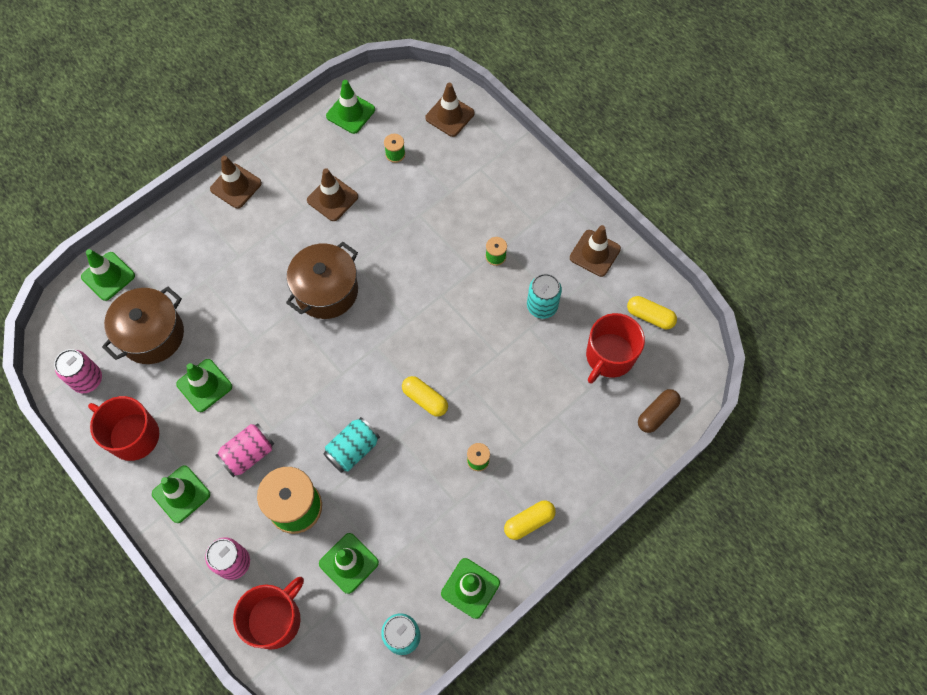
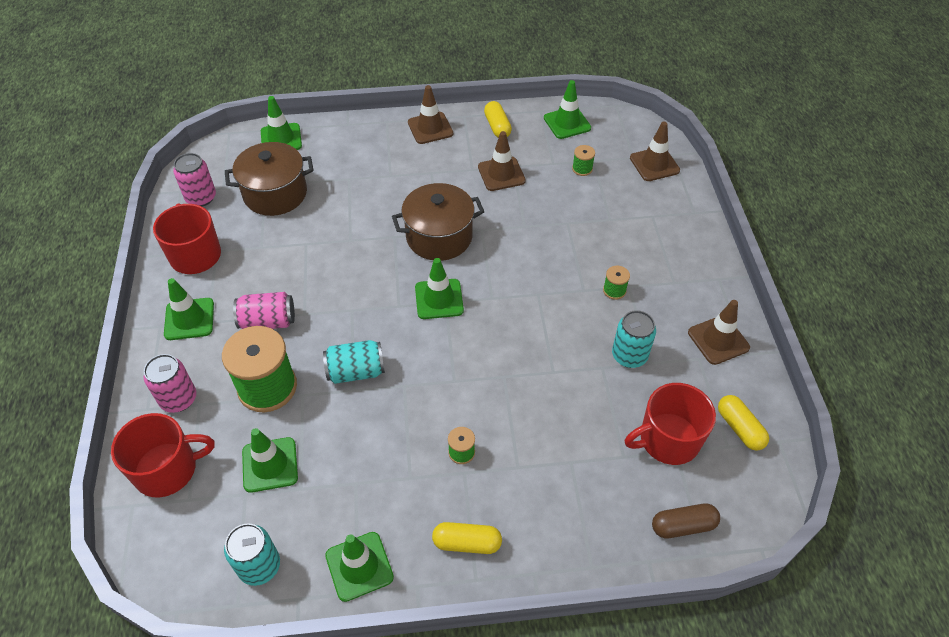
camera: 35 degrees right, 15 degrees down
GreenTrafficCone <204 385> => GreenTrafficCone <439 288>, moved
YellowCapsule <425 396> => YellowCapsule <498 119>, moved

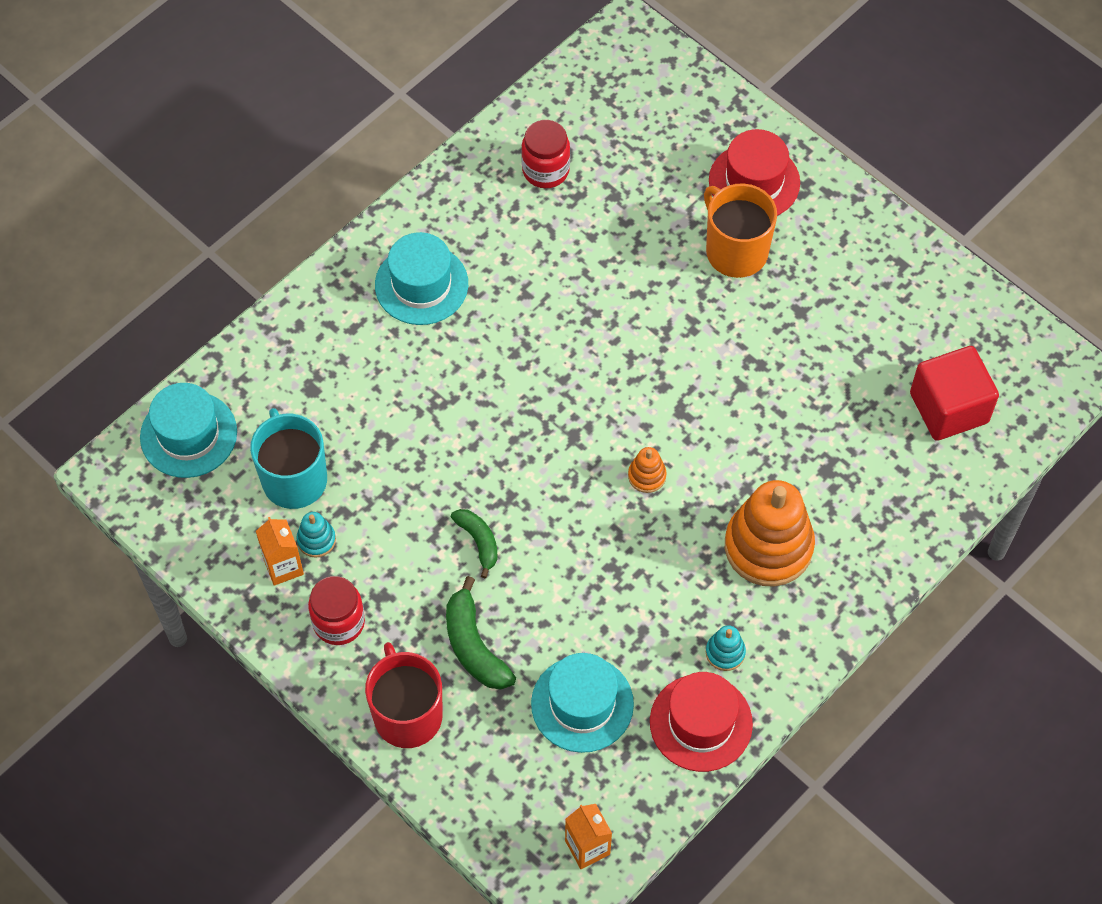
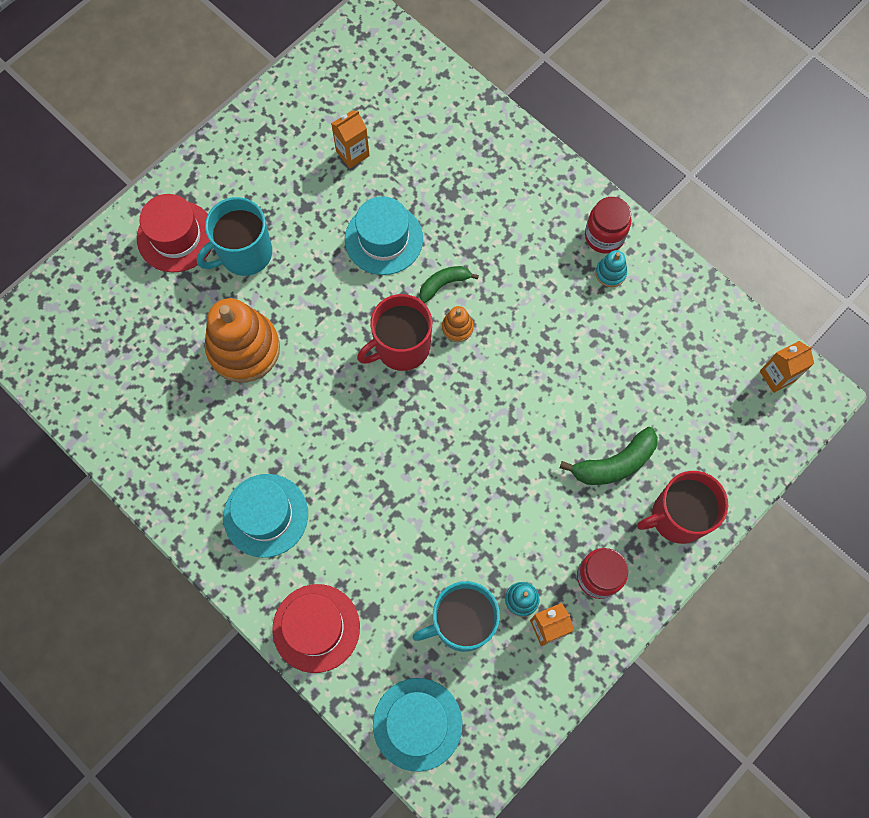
camera: 90 degrees left, 10 degrees up
RedCube <954 393> => nothing
nothing => OrangeCarton <350 139>
nothing => RedMug <394 332>
GreenBanana <474 543> => GreenBanana <449 284>, moved
RedJar <545 154> => RedJar <608 225>, moved
TurquoiseHat <582 703> => TurquoiseHat <384 235>, moved
RedHat <701 722> => RedHat <316 628>, moved
OrangeStackingToy <770 533> => OrangeStackingToy <242 340>, moved
OrangeMug <740 230> => TurquoiseMug <234 236>

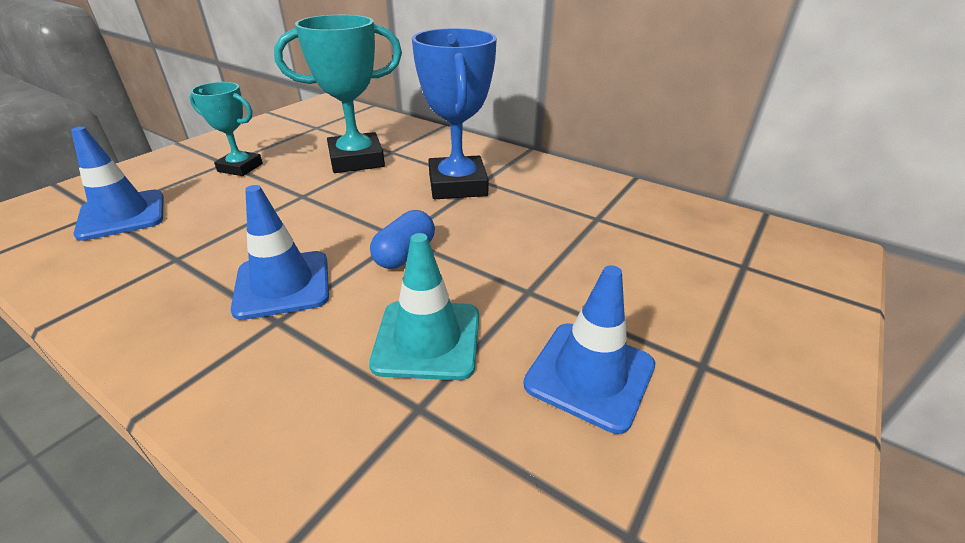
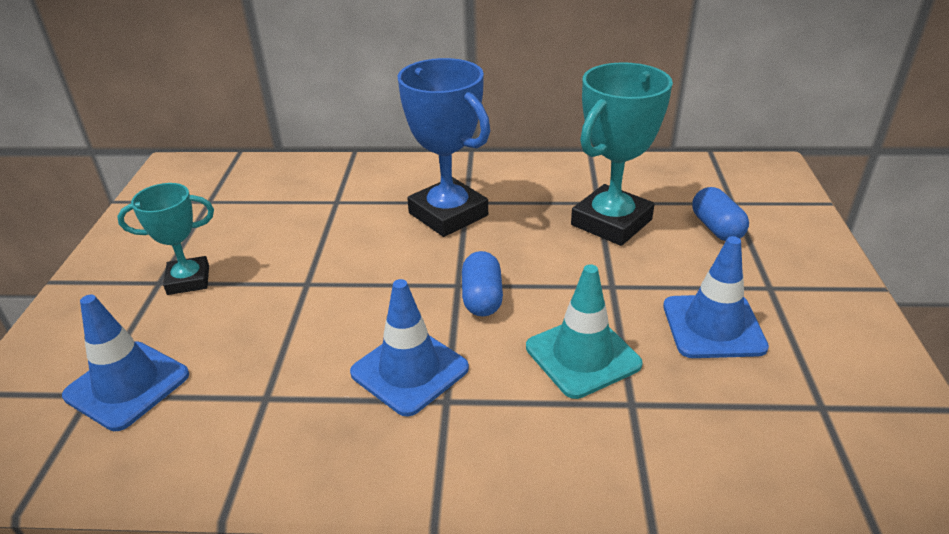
camera: 30 degrees left, 0 degrees up
nothing => BlueCapsule <720 214>
TurquoiseTrophy <338 94> => TurquoiseTrophy <622 154>, moved

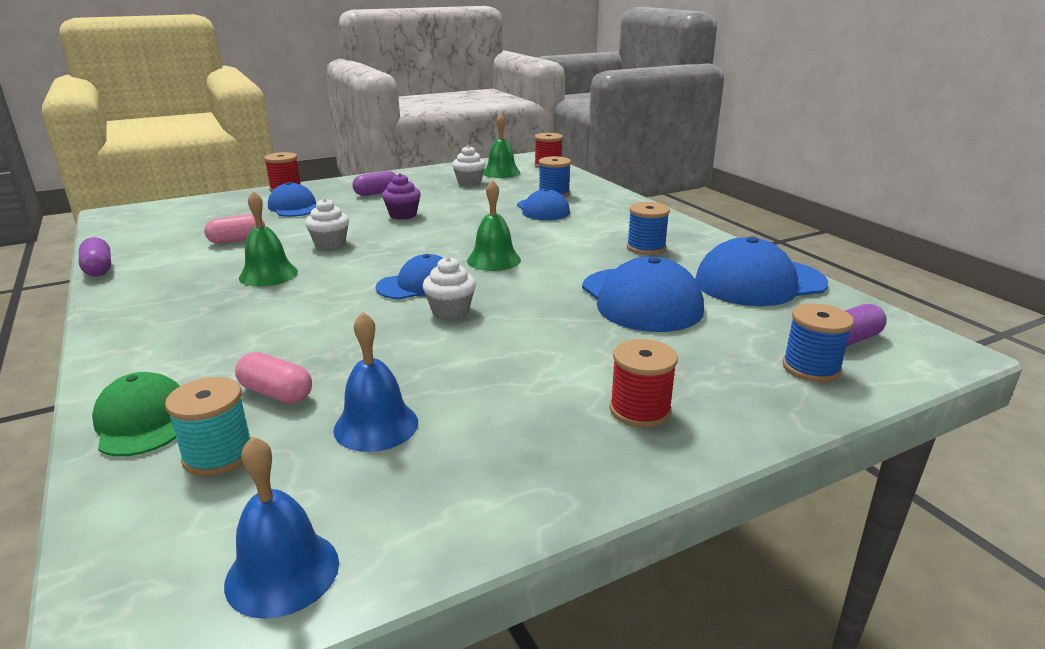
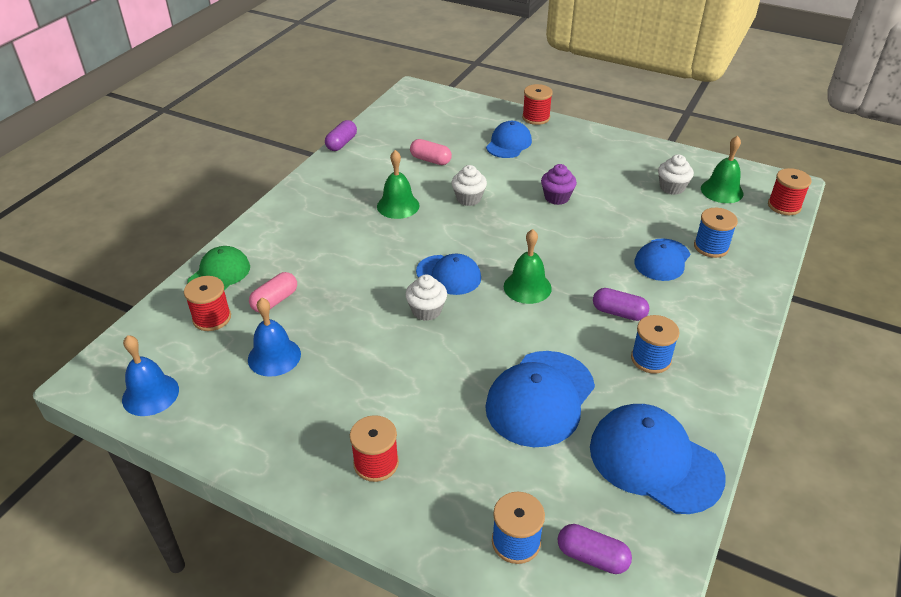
camera: 55 degrees right, 15 degrees up
PurpleCapsule <374 183> => PurpleCapsule <621 304>, moved
TurquoiseSpool <208 426> => RedSpool <207 303>
PinkCapsule <273 378> => PinkCapsule <273 292>, 45 degrees clockwise

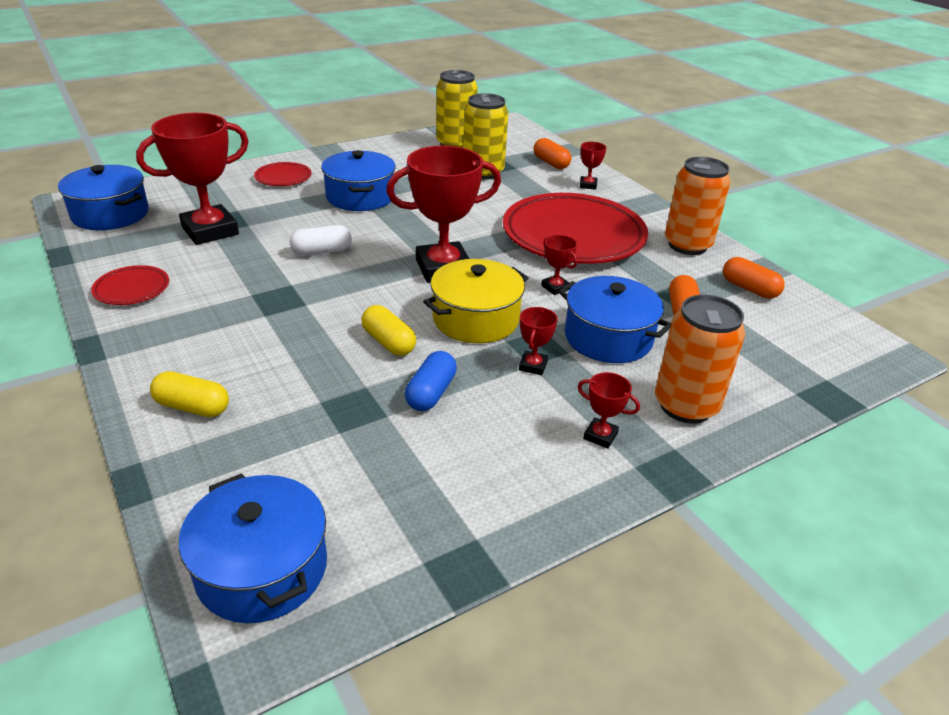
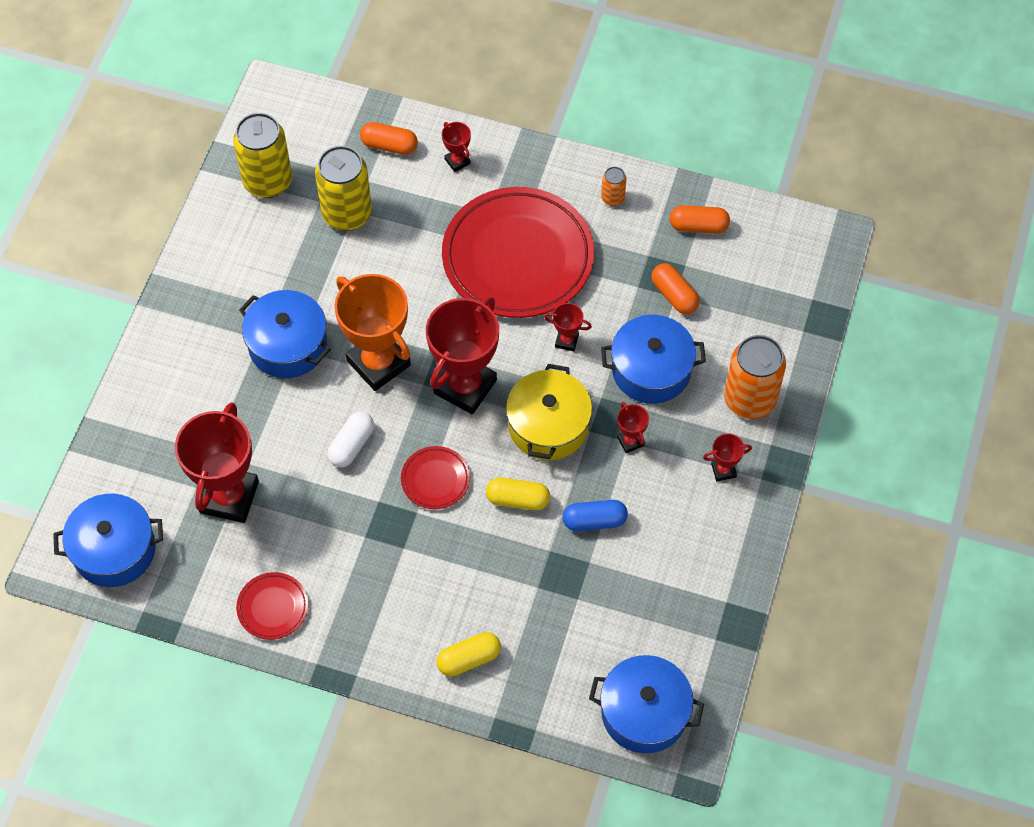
camera: 40 degrees left, 25 degrees up
nothing => OrangeTrophy <372 332>
RedPlate <282 174> => RedPlate <435 477>, moved
BlueCapsule <431 381> => BlueCapsule <595 515>, 75 degrees counterclockwise
OrangeCan <697 206> => OrangeCan <614 186>, x0.47

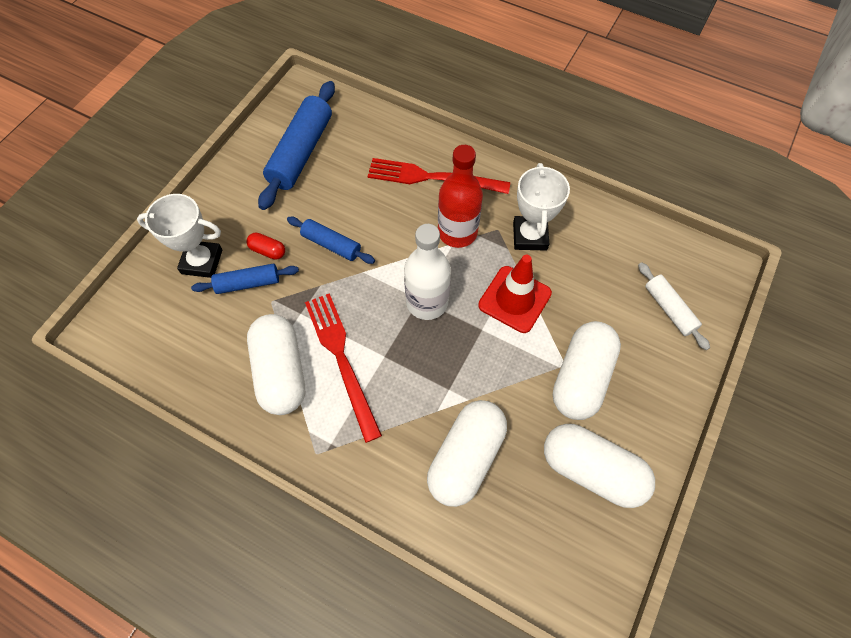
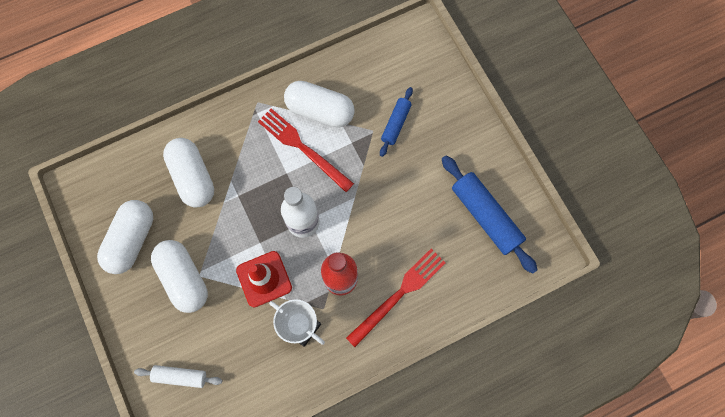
camera: 125 degrees right, 10 degrees up
WhiteTrophy <179 236> => nothing
RedCapsule <265 246> => nothing
BlueRollingPin <331 240> => nothing
RedFork <343 368> => RedFork <306 150>, 150 degrees counterclockwise
WhiteCapsule <599 466> => WhiteCapsule <125 237>, 45 degrees counterclockwise

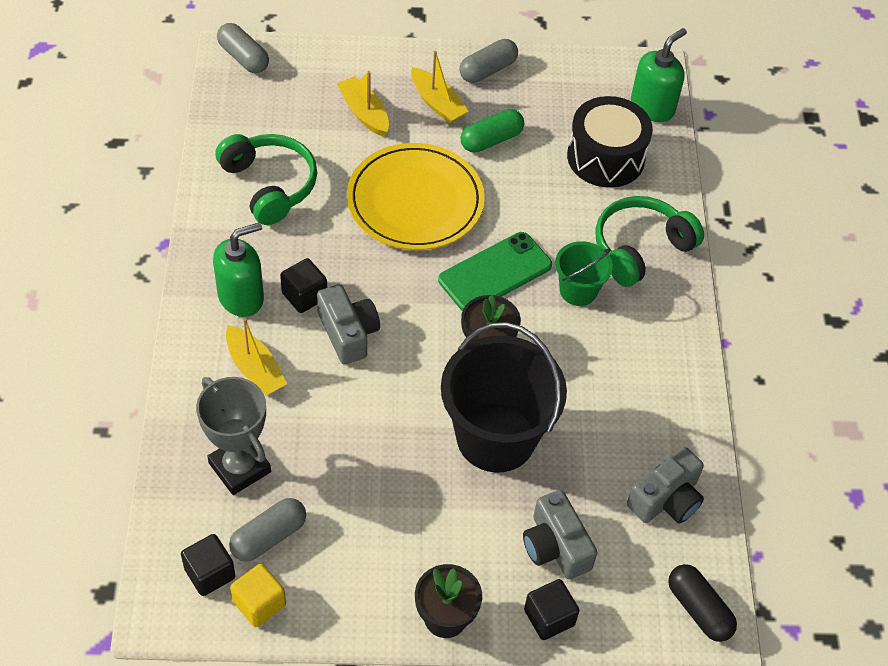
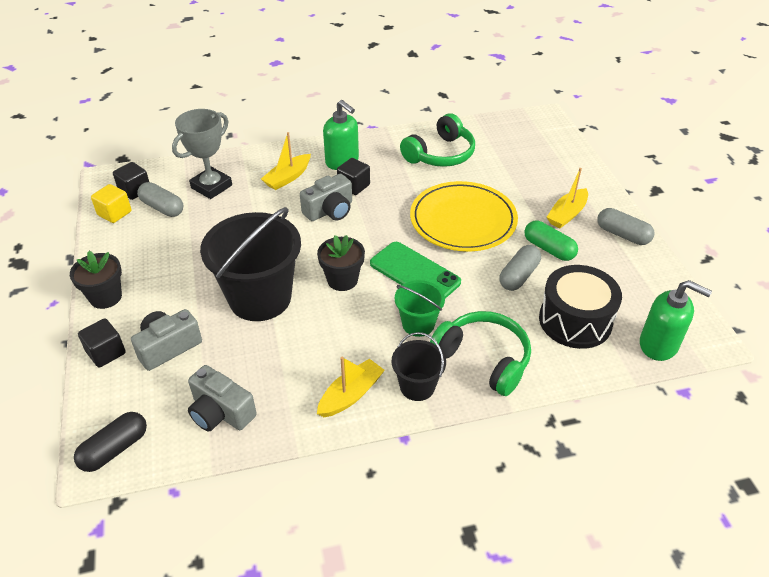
camera: 80 degrees right, 10 degrees down
nothing => BlackBucket <419 366>
GreyCapsule <243 48> => GreyCapsule <520 268>, moved
YellowBoat <363 104> => YellowBoat <351 386>, moved

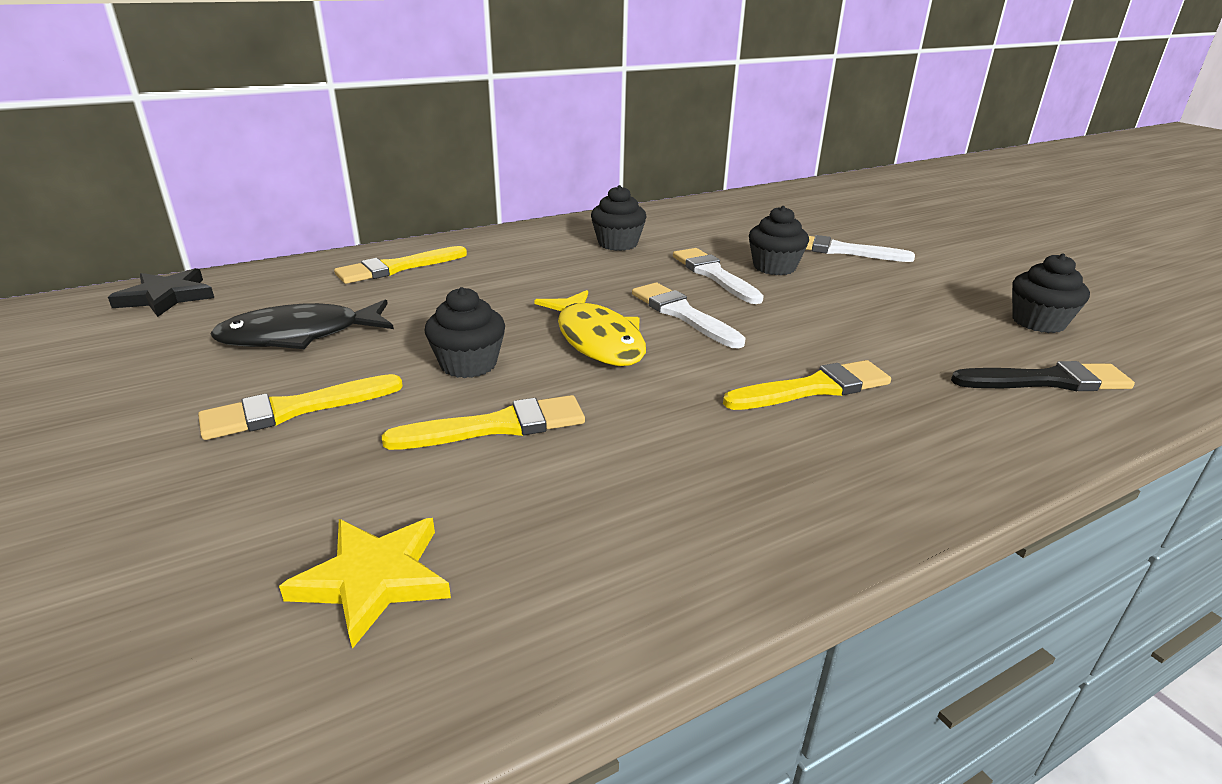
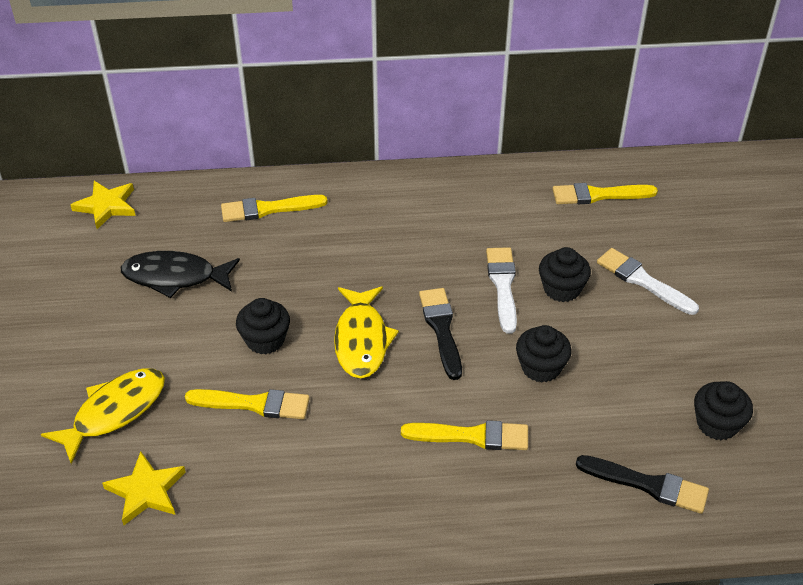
camera: 25 degrees right, 15 degrees up
nothing => YellowFish <103 416>
YellowBrush <300 407> => YellowBrush <605 193>, moved
BlackCupcake <619 218> => BlackCupcake <544 354>, moved
BlackStar <161 292> => YellowStar <103 205>
WhiteBrush <689 315> => BlackBrush <440 334>

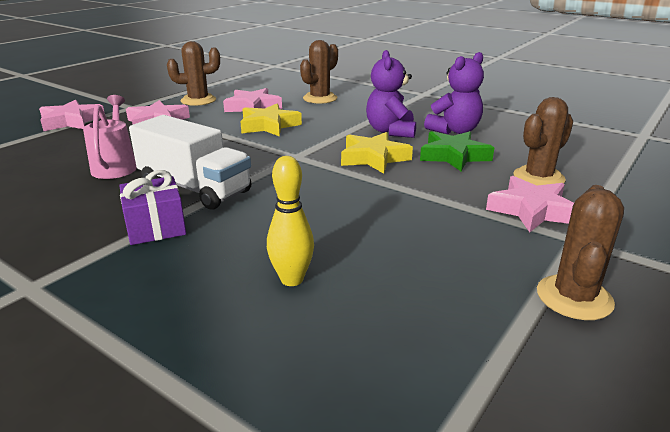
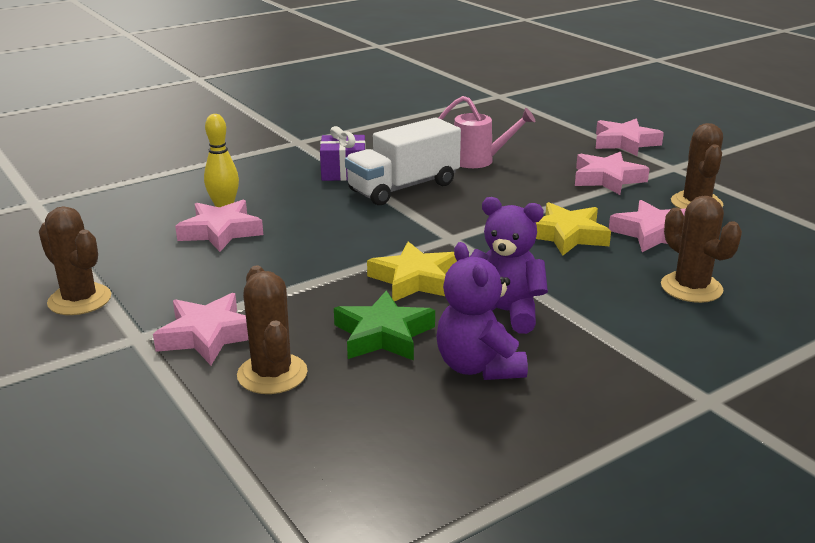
camera: 110 degrees right, 0 degrees up
nothing => PinkStar <219 226>

